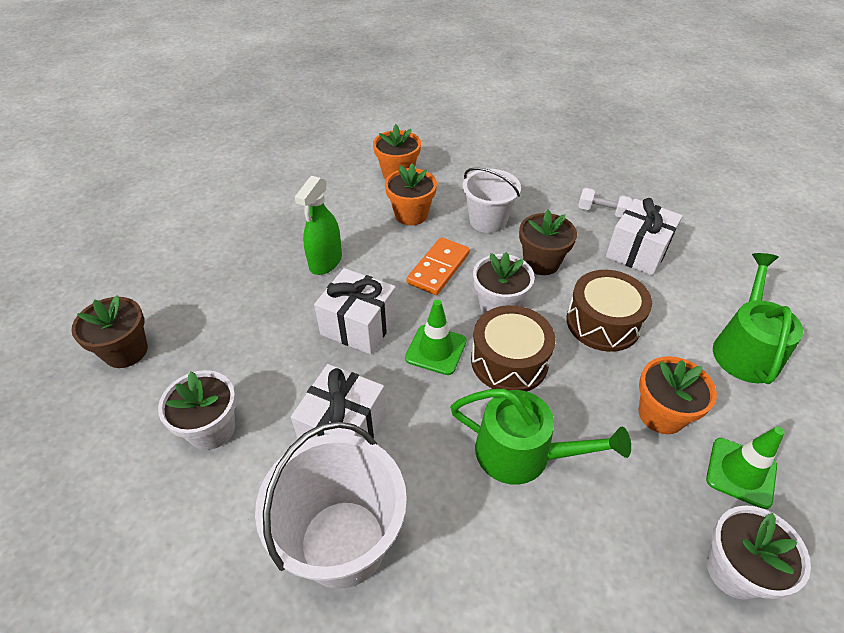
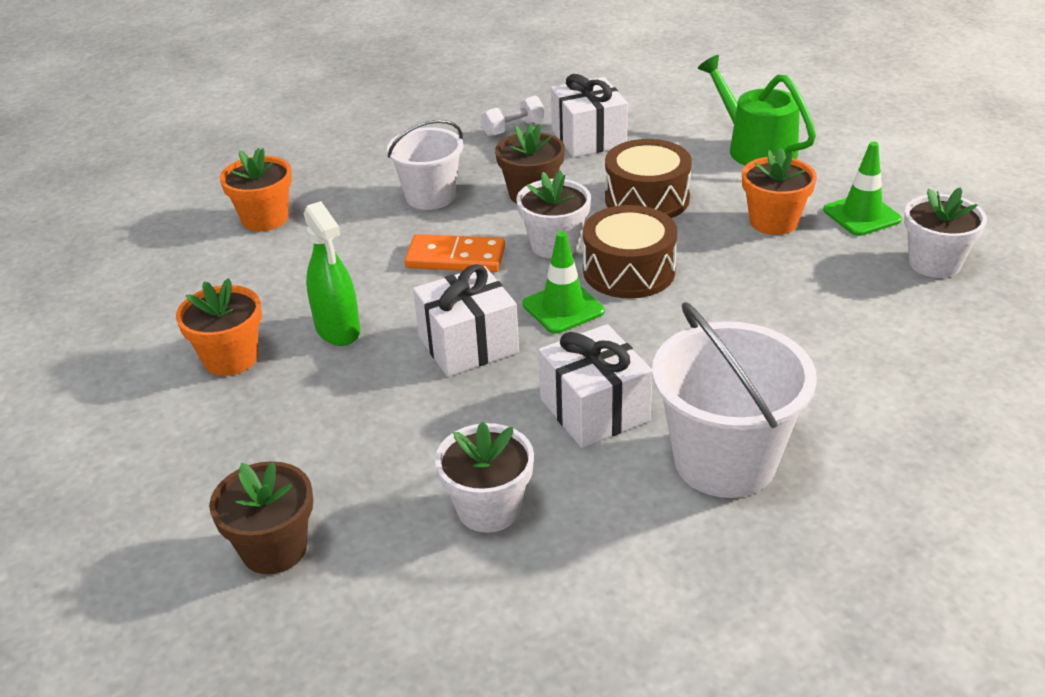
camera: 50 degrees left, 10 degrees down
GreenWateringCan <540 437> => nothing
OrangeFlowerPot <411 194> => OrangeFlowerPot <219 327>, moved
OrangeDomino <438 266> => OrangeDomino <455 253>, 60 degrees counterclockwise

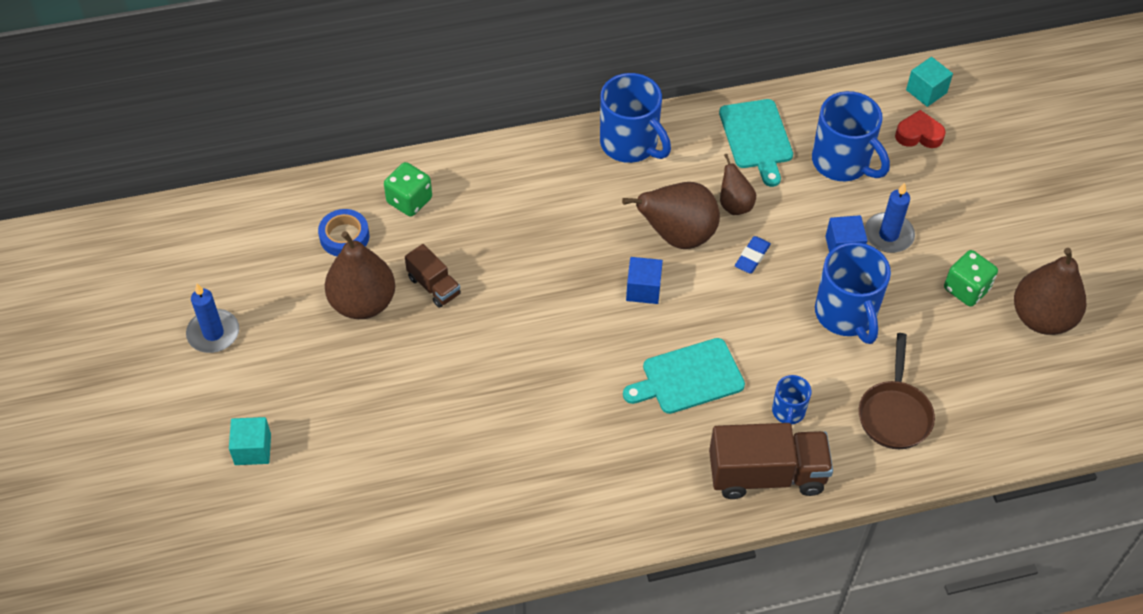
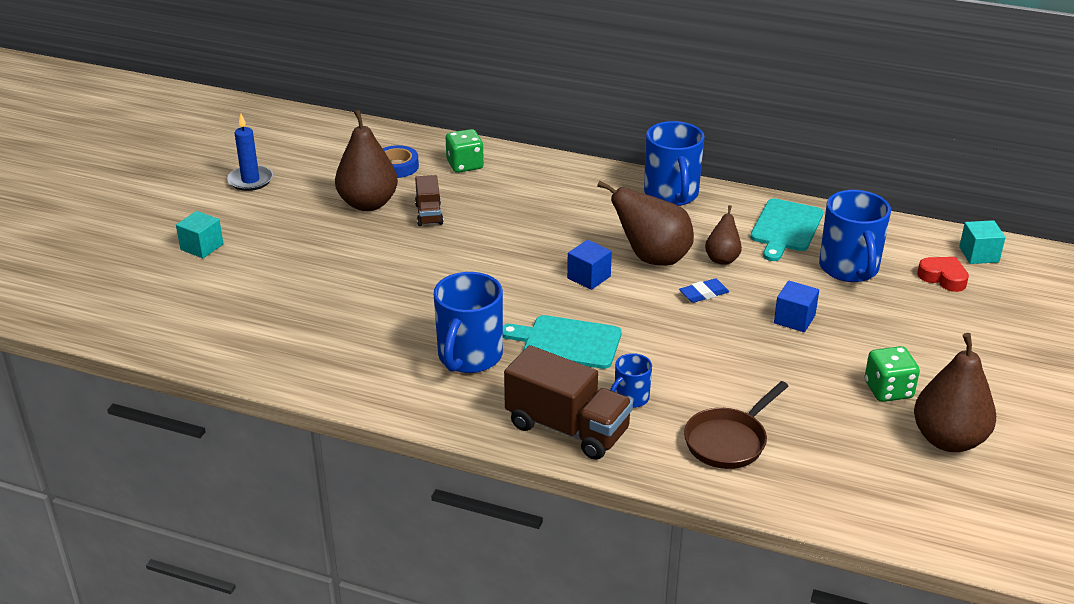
camera: 35 degrees right, 20 degrees down
BlueCandle <890 218> => nothing
BlueMug <853 293> => BlueMug <468 322>, moved

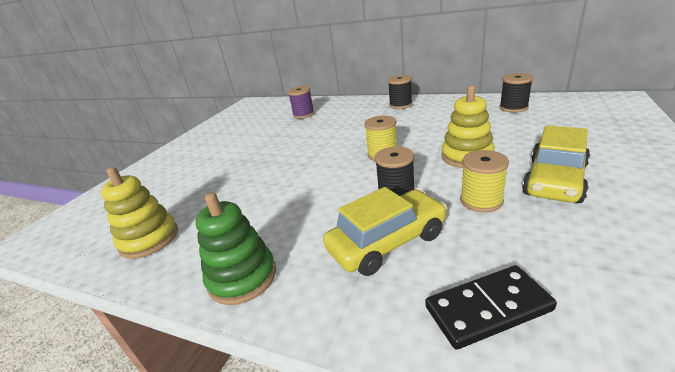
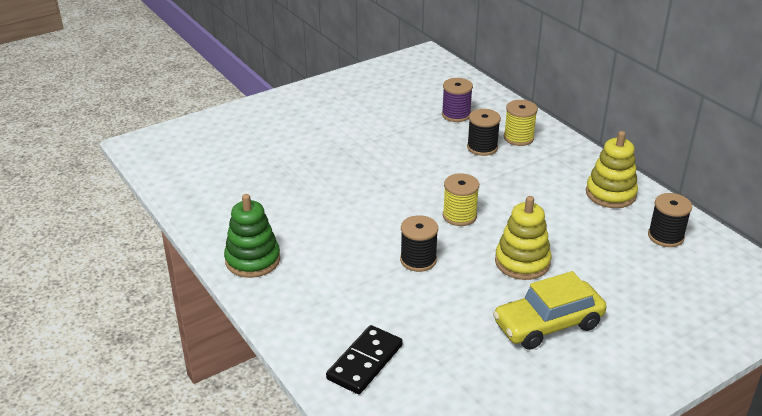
camera: 30 degrees right, 5 degrees up
YellowCar <385 231> => nothing
YellowStackingToy <139 213> => YellowStackingToy <612 169>, moved
BlackSpool <400 92> => BlackSpool <484 132>, moved
YellowSpool <484 181> => YellowSpool <521 123>, moved
BlackDomino <491 307> => BlackDomino <364 359>, 75 degrees counterclockwise

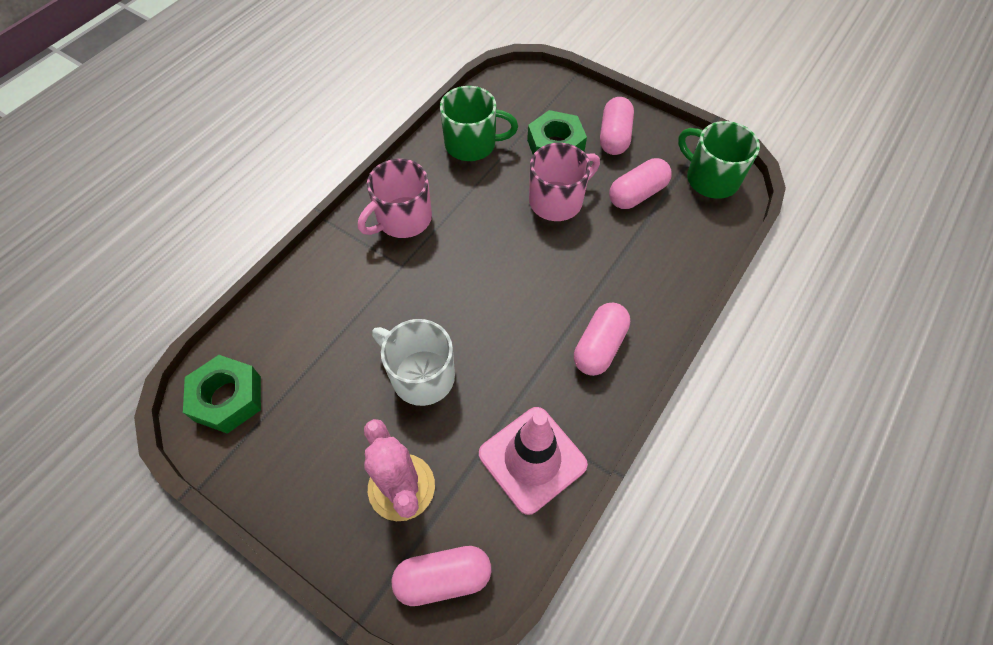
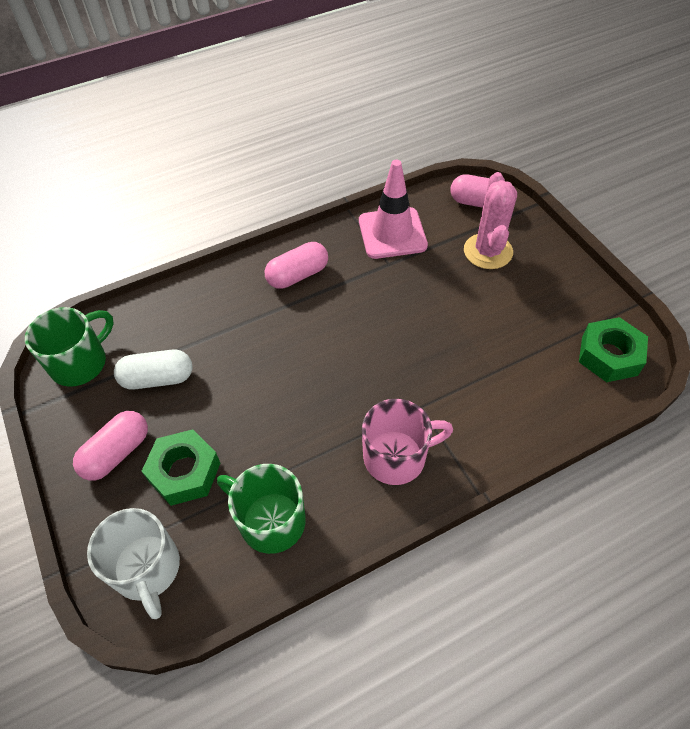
camera: 150 degrees left, 5 degrees down
PinkMug <564 182> => nothing
WhiteMug <413 362> => WhiteMug <133 563>, moved
PinkCapsule <640 183> => WhiteCapsule <153 369>
GreenMug <719 160> => GreenMug <69 347>, 120 degrees counterclockwise

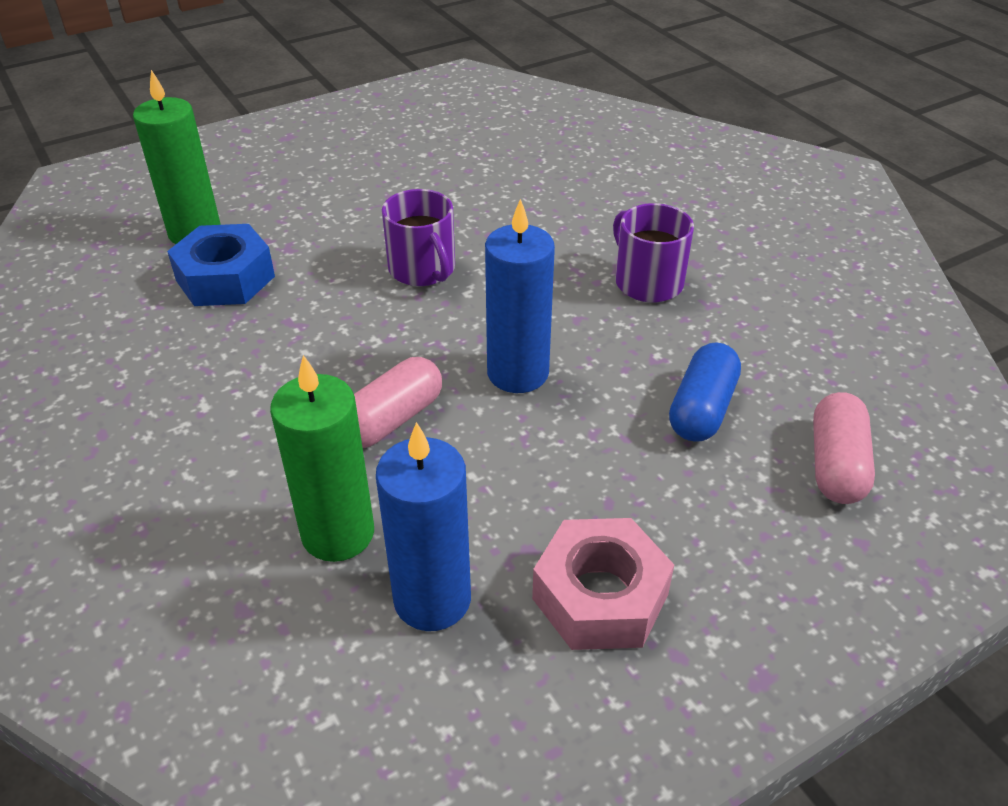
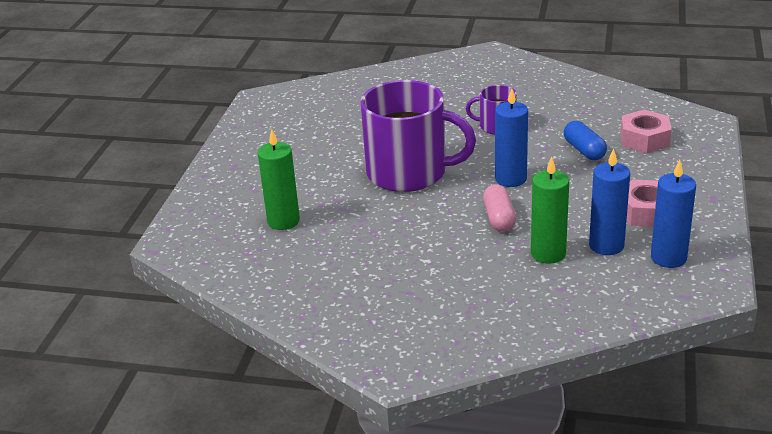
camera: 45 degrees left, 10 degrees down
BlueNut <221 265> => nothing
nothing => BlueCandle <673 214>
PinkCapsule <844 448> => PinkNut <646 131>
PurpleMug <418 237> => PurpleMug <418 136>, x2.09

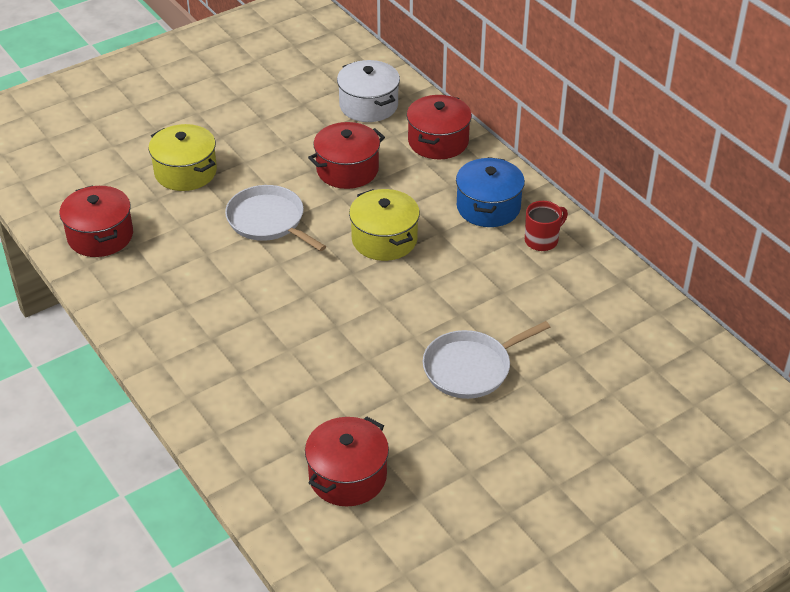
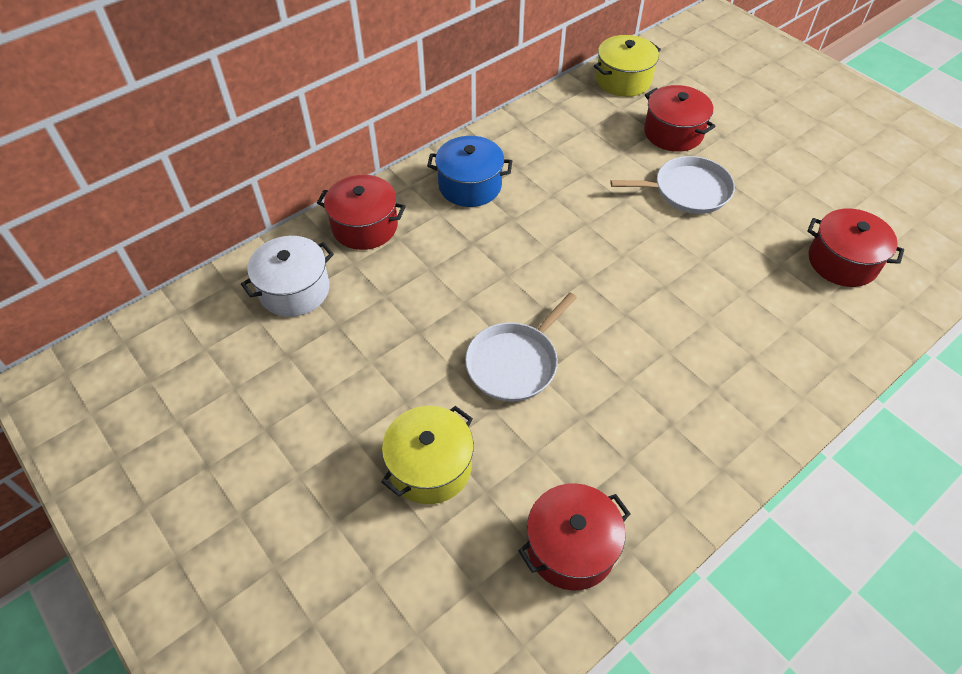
camera: 95 degrees left, 10 degrees up
RedMug <546 226> => nothing
RedPot <346 155> => RedPot <680 118>, moved
YellowPot <384 225> => YellowPot <627 66>, moved
WhitePan <486 360> => WhitePan <672 185>, 60 degrees counterclockwise

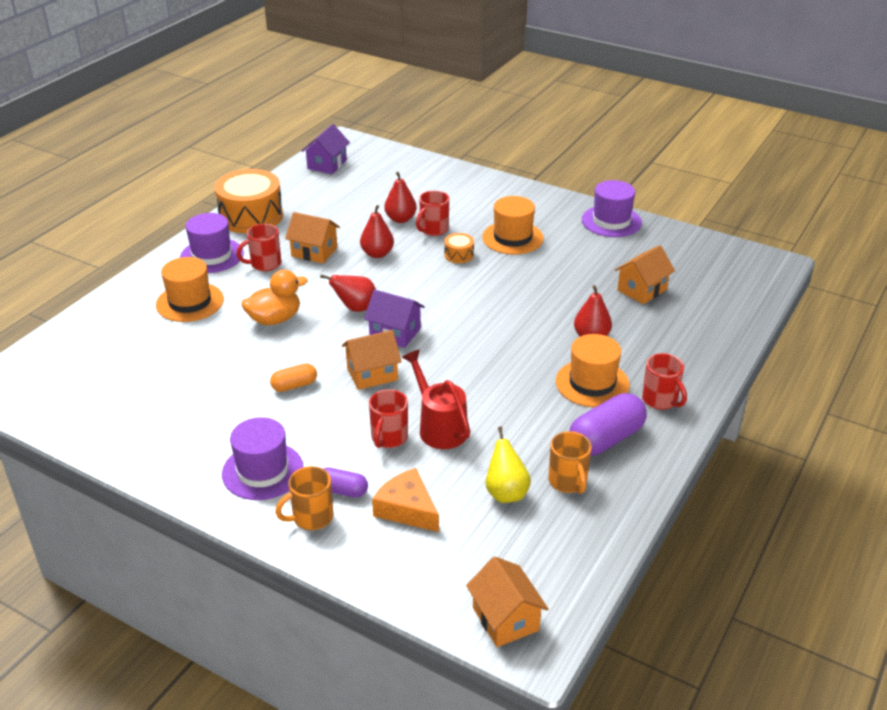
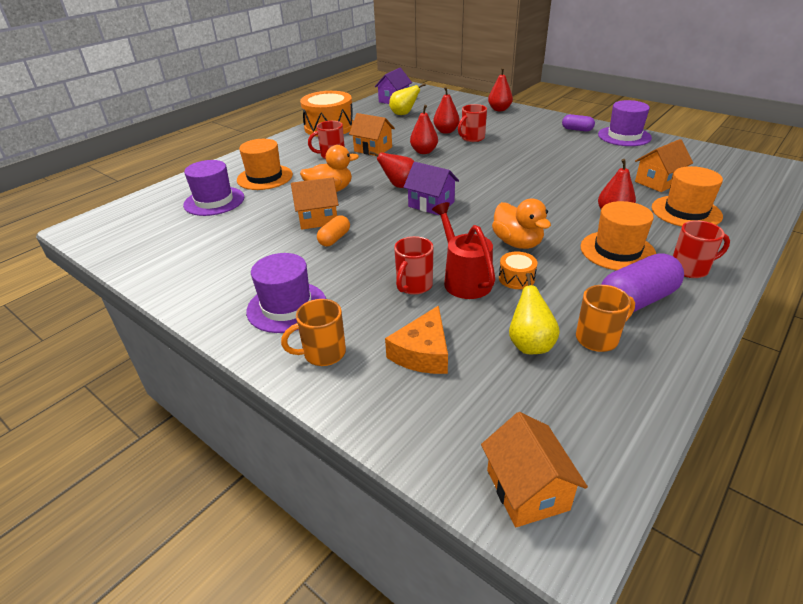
camera: 10 degrees right, 0 degrees up
nothing => YellowPear <407 99>
nothing => RedPear <500 89>
nothing => OrangeDuck <521 224>
PurpleHat <212 243> => PurpleHat <213 188>, moved
PurpleCapsule <345 483> => PurpleCapsule <578 122>, moved
OrangeHouse <372 360> => OrangeHouse <315 203>, moved
OrangeDrum <459 248> => OrangeDrum <518 270>, moved
OrangeHat <513 225> => OrangeHat <687 196>, moved
OrangeCapsule <293 377> => OrangeCapsule <333 230>, 45 degrees counterclockwise
OrangeCheese <405 500> => OrangeCheese <416 339>, 120 degrees counterclockwise
OrangeMug <570 462> => OrangeMug <605 318>, 105 degrees counterclockwise
RedMug <664 381> => RedMug <701 249>, 75 degrees counterclockwise

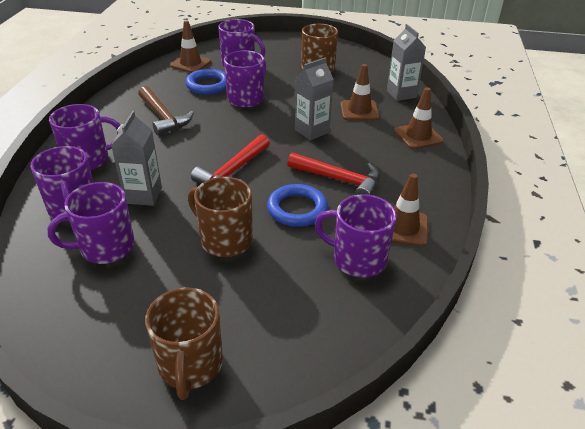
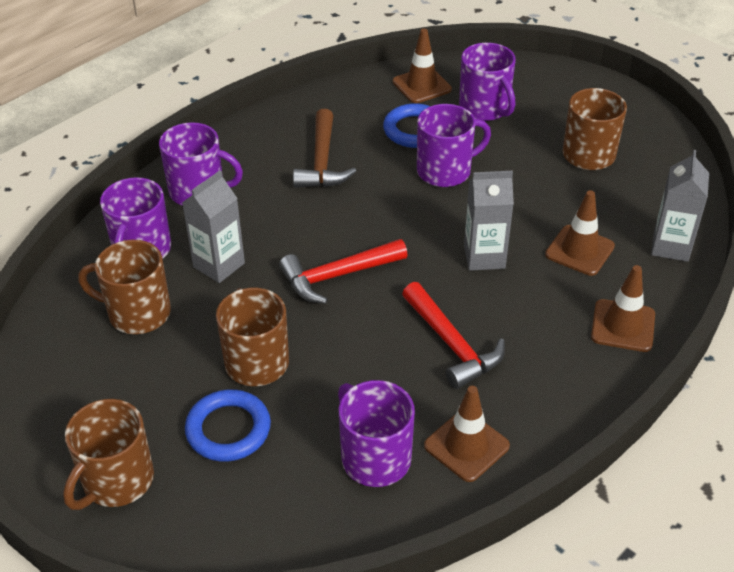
camera: 35 degrees right, 5 degrees up
BlueRing <297 205> => BlueRing <228 425>, moved
PurpleMug <91 223> => BrownMug <124 287>

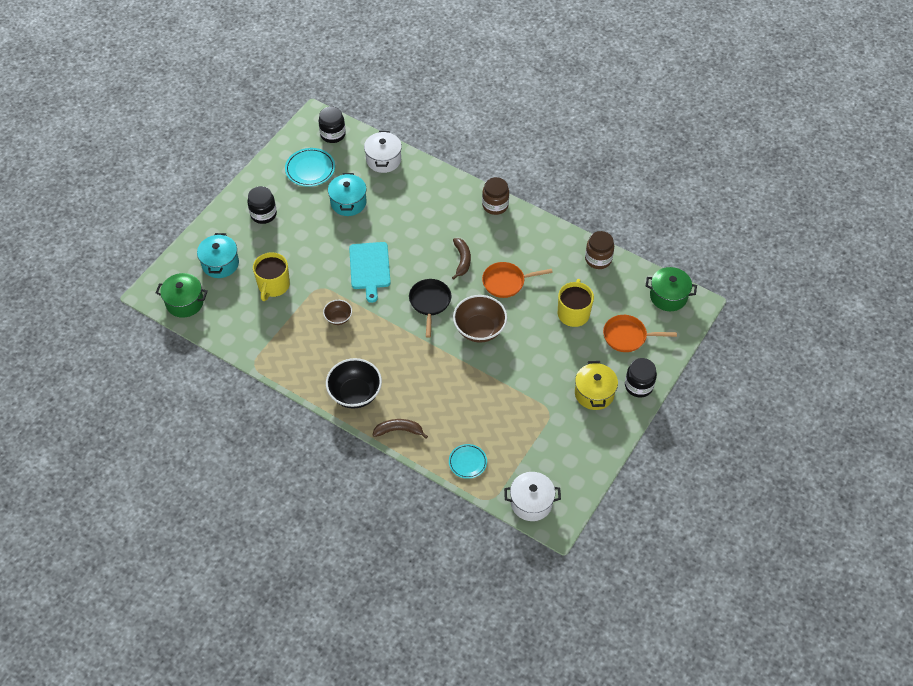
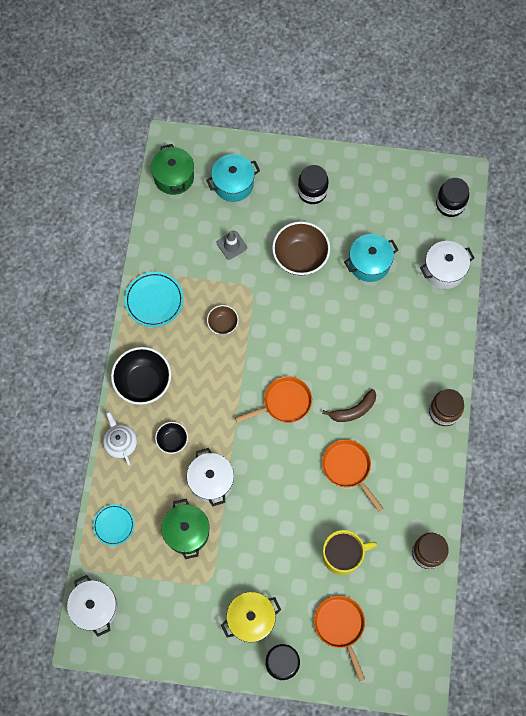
camera: 65 degrees right, 15 degrees up
TurquoiseCuttingBoard <370 272> => nothing
nothing => BlackBowl <171 438>
nothing => WhitePot <210 477>
TurquoisePlate <310 167> => TurquoisePlate <154 299>, moved
BrownBowl <480 319> => BrownBowl <301 248>, moved
GreenPot <671 289> => GreenPot <185 529>, moved
YellowMug <271 276> => GreyTrafficCone <232 245>
BrownBanana <400 429> => WhiteTeapot <120 438>
BlackPan <430 308> => OrangePan <273 399>

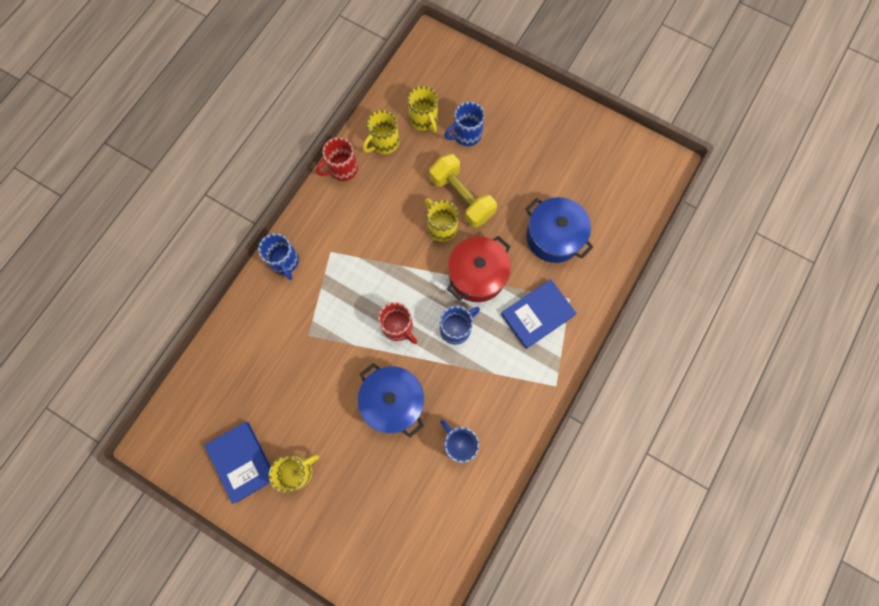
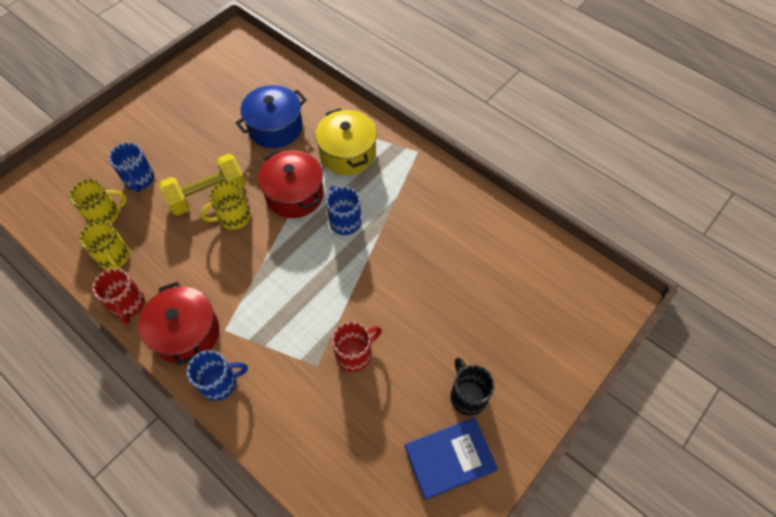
camera: 80 degrees left, 15 degrees down
BluePot <391 400> => nothing
BlueMug <459 441> => nothing
nothing => RedPot <179 323>
RedMug <397 323> => RedMug <357 347>, moved
BlueBook <538 314> => YellowPot <346 141>
YellowMug <293 474> => BlackMug <473 387>

